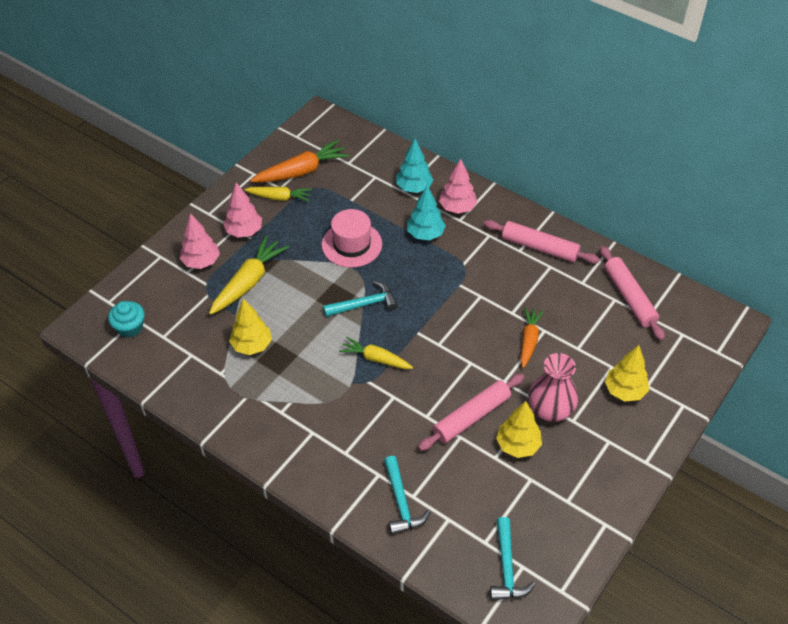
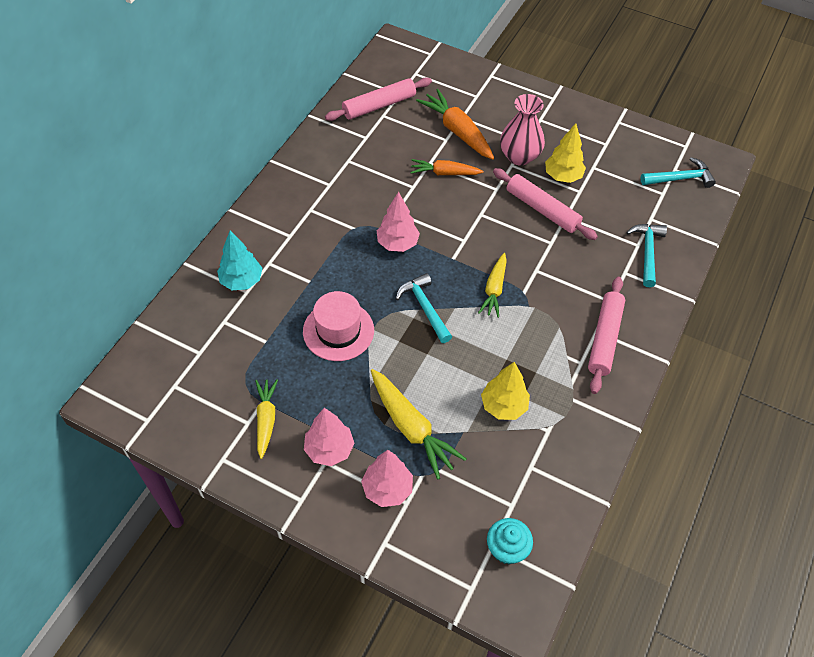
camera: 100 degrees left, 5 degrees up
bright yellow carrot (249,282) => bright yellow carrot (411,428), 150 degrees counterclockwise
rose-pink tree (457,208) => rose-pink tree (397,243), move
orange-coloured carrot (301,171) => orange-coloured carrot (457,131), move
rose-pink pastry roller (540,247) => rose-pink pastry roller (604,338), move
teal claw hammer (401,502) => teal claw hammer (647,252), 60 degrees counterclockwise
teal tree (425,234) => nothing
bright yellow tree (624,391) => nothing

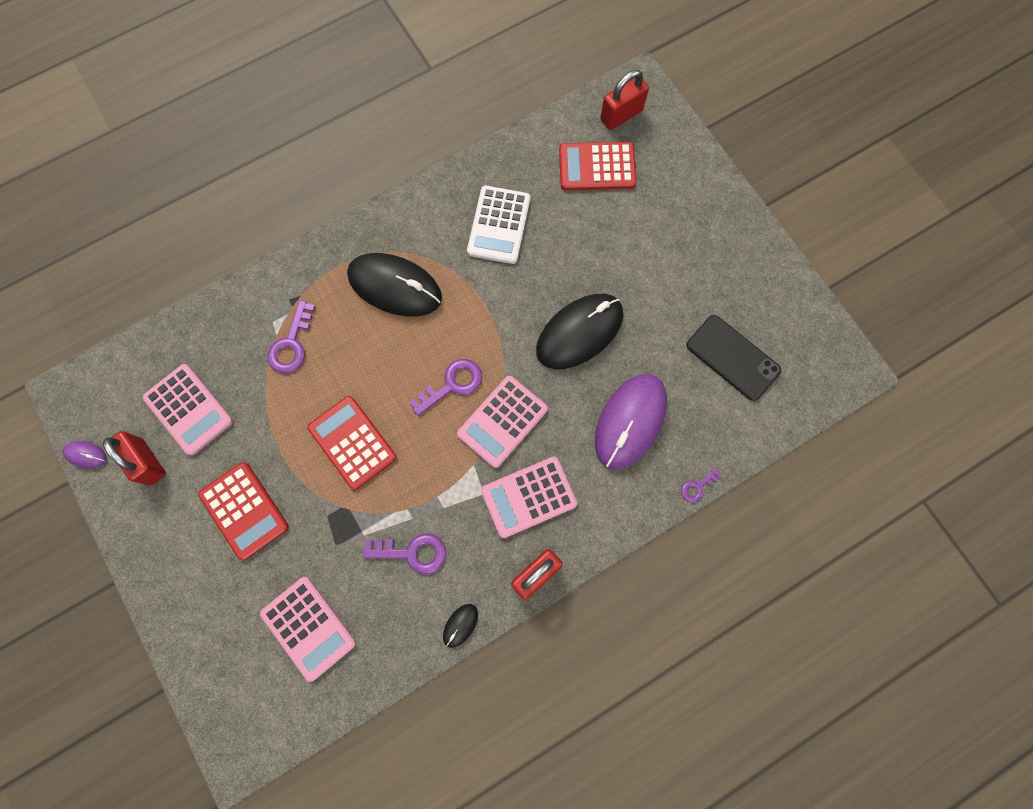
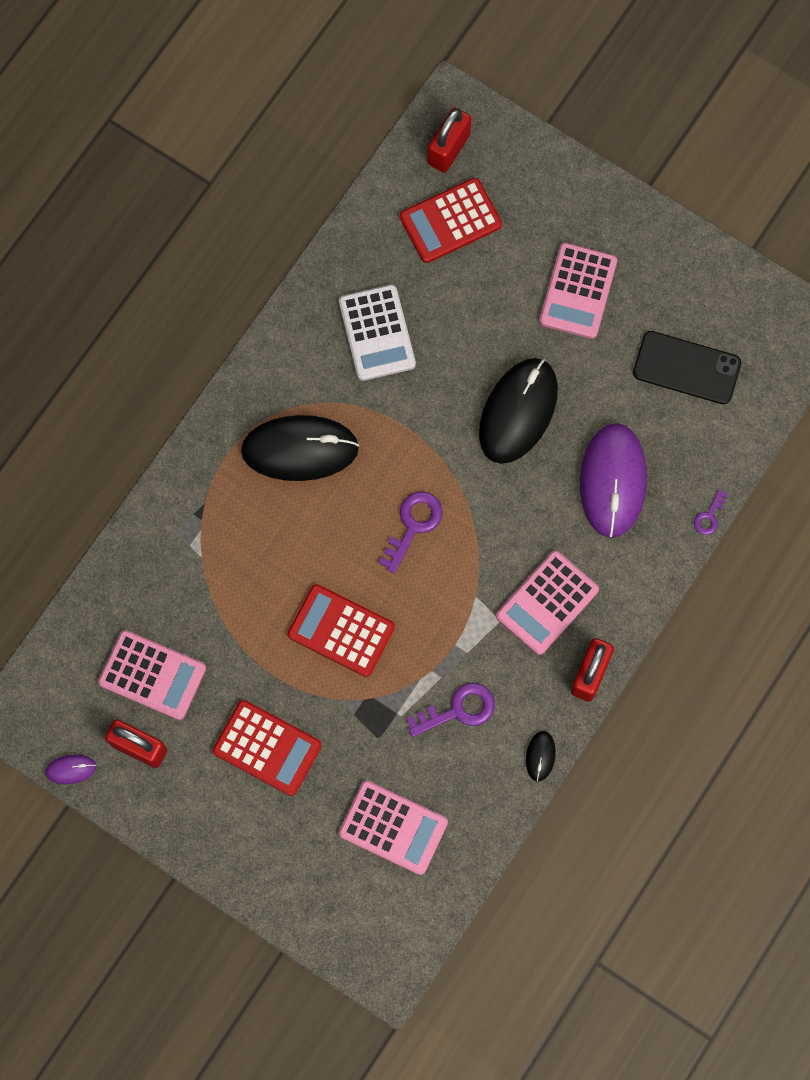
camera: 25 degrees left, 0 degrees up
rose-pink calculator (502,421) => rose-pink calculator (578,291), move
violet door key (291,344) => nothing

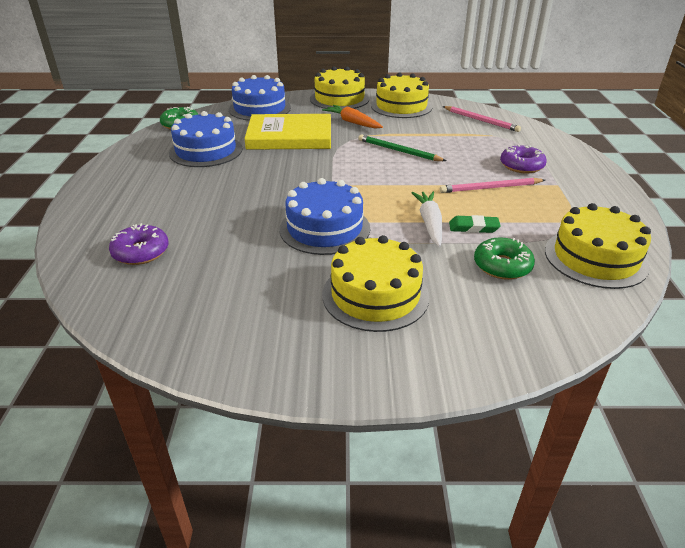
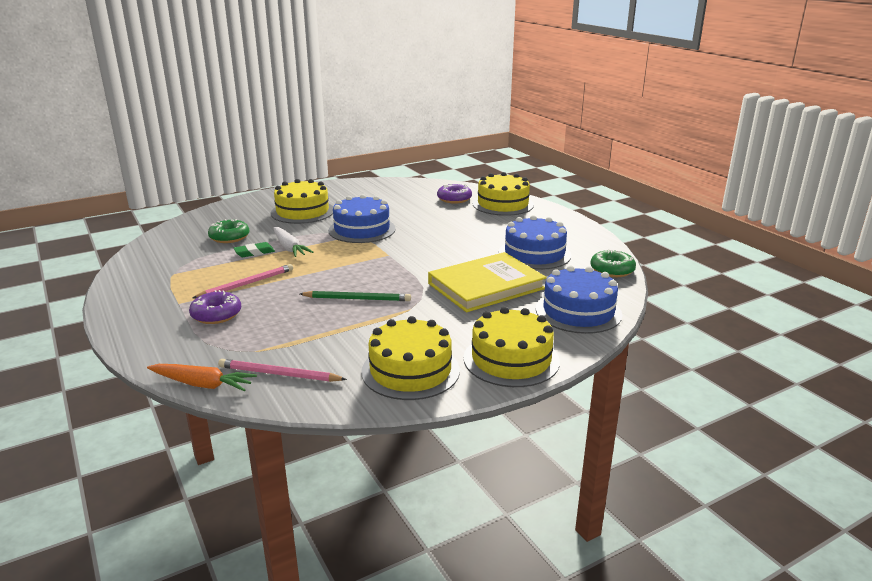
camera: 150 degrees right, 10 degrees down
orange-coloured carrot (352,122) => orange-coloured carrot (202,384), move
bright yellow gateau (595,258) => bright yellow gateau (503,204), move

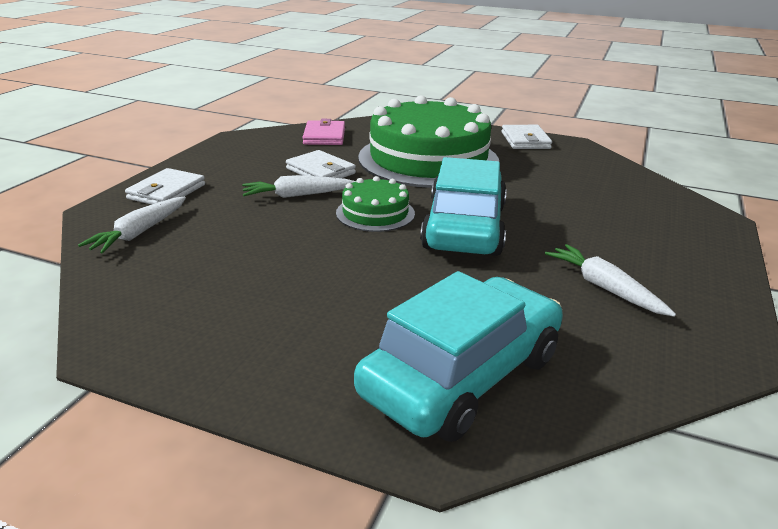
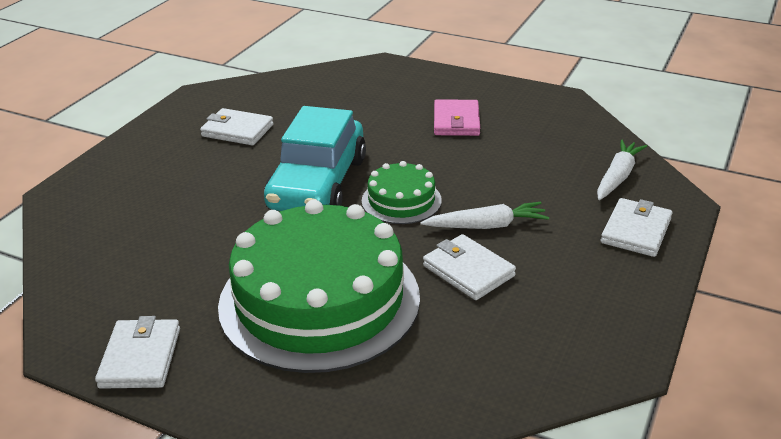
camera: 175 degrees left, 5 degrees up
snow-white carrot (604,288) => snow-white wallet (237,130)
rose-pink wallet (324,136) => rose-pink wallet (456,121), move
teal automobile (462,375) => nothing

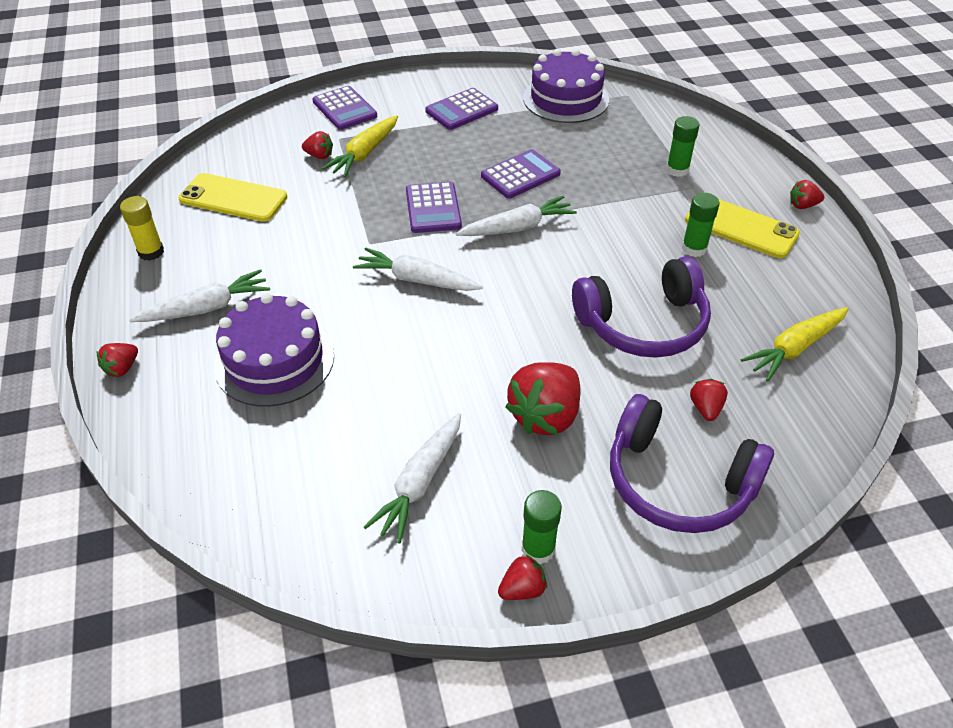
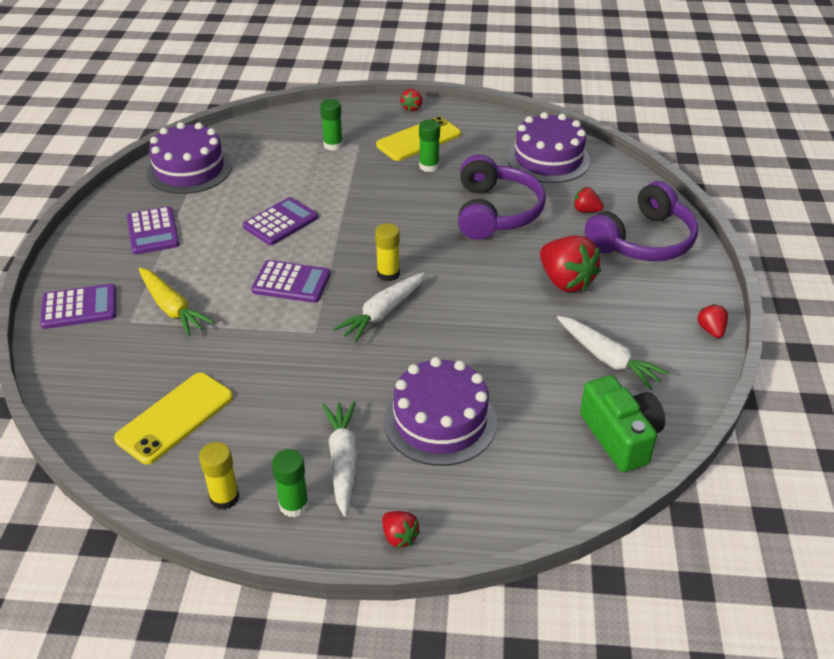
camera: 70 degrees left, 5 degrees down
violet calculator (520,175) => violet calculator (281,222), 60 degrees clockwise
green stick of glue (538,549) => green stick of glue (294,505), move
nothing => bright yellow stick of glue (388,274)
bright yellow carrot (795,348) => violet gateau (548,159)
nothing => green camera (620,436)
crimson toy strawberry (319,156) => nothing
snow-white carrot (517,227) => nothing

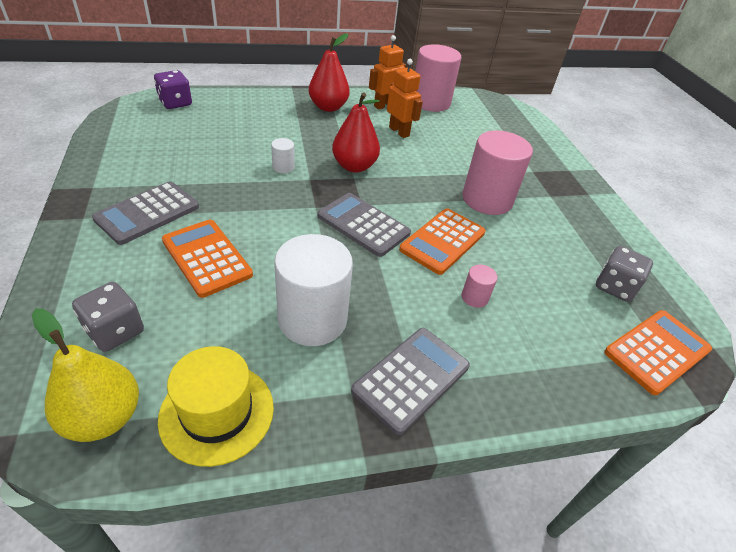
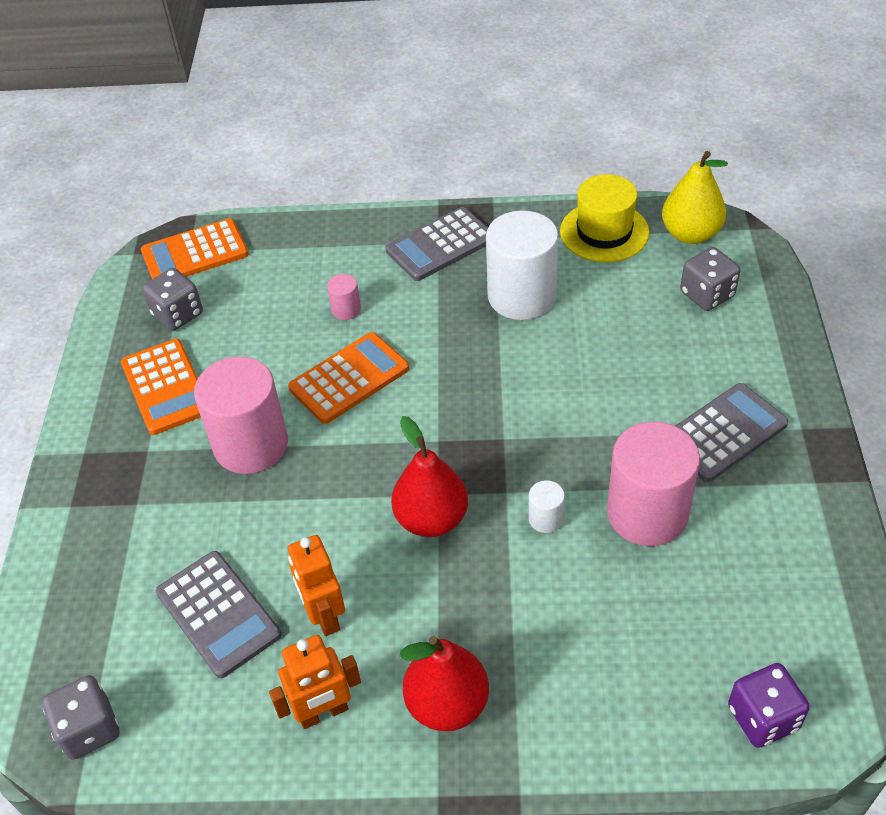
camera: 160 degrees left, 5 degrees up
nothing => grey dice (89,729)
orange-coloured calculator (207,258) => orange-coloured calculator (166,387), move
grey calculator (363,225) => grey calculator (218,614), move
rose-pink solid cylinder (430,102) => rose-pink solid cylinder (647,513), move

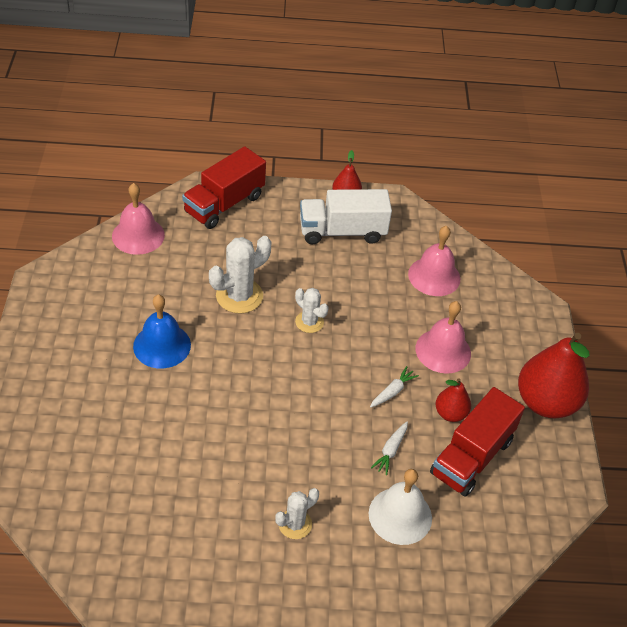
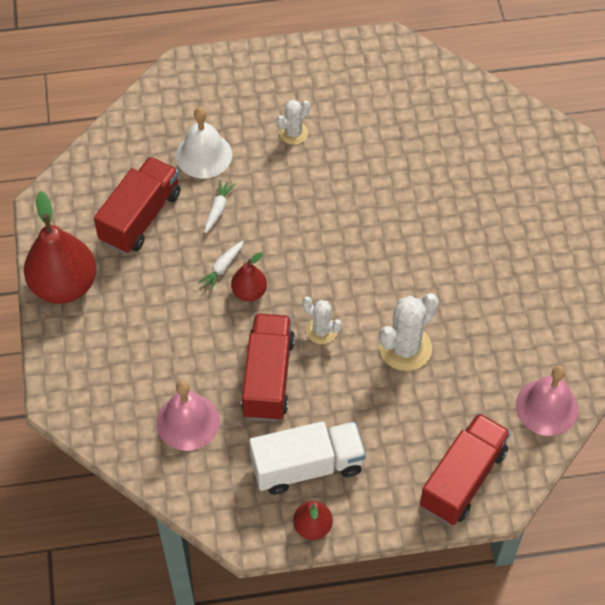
camera: 175 degrees right, 10 degrees up
crimson toy pear (450,413) => crimson toy pear (249,292), move
nothing => crimson toy truck (268,377)
cobalt school bell (162,345) => nothing
rose-pink school bell (443,351) => nothing

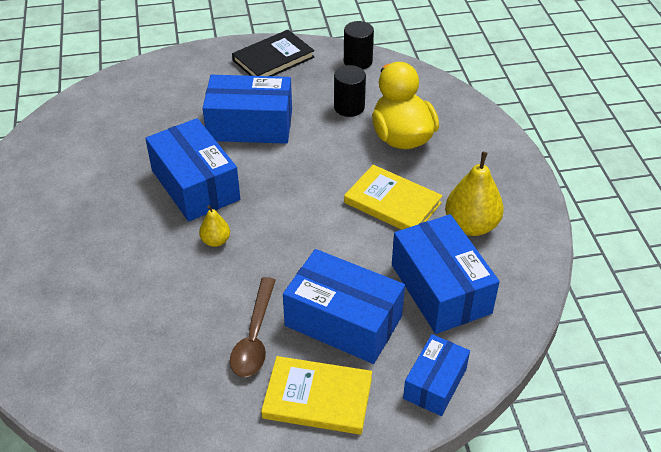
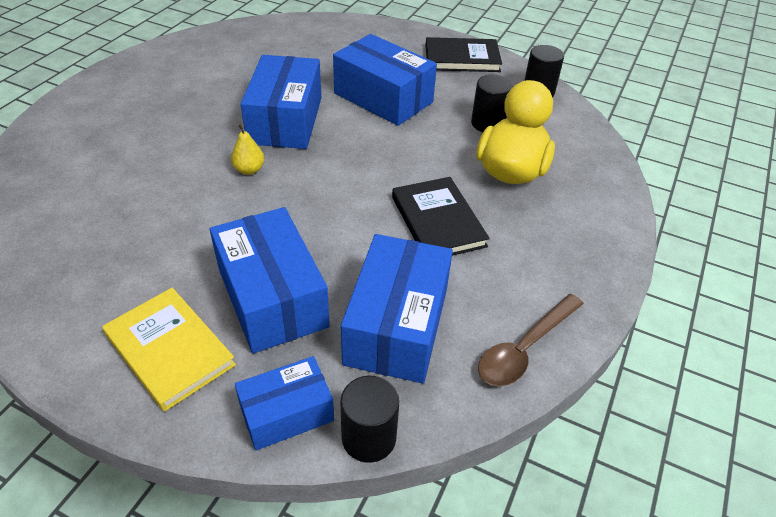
camera: 35 degrees right, 0 degrees up
nothing => black solid cylinder (369,437)
bright yellow hardcover (392,203) => black hardcover (438,221)
russet tablespoon (254,337) => russet tablespoon (524,348), move
bright yellow toy pear (471,225) => nothing

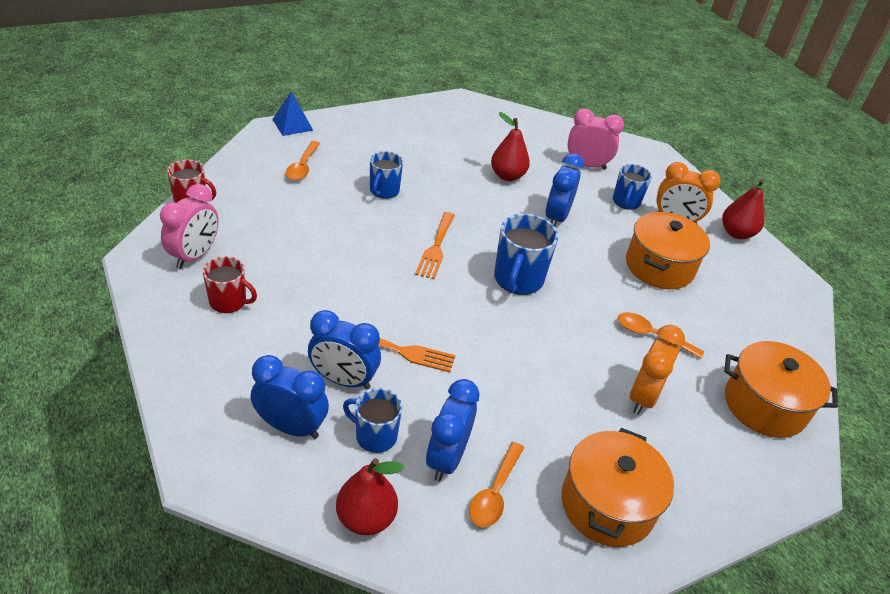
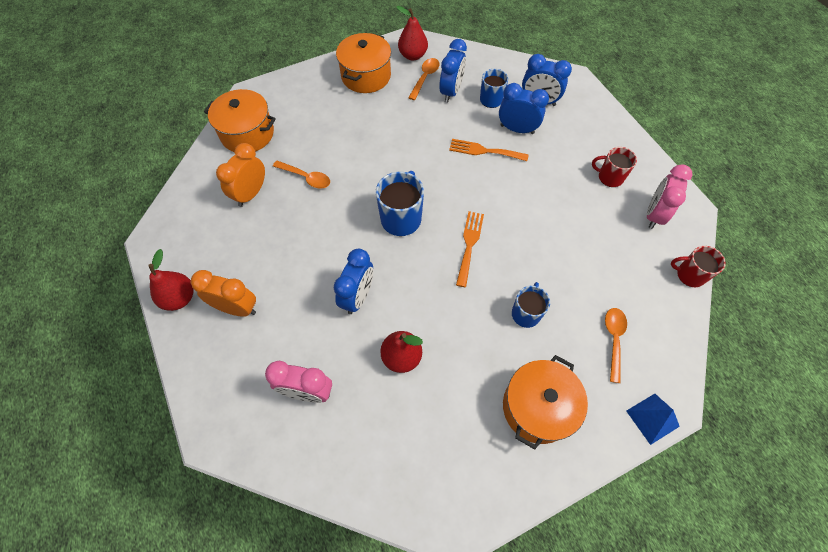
camera: 175 degrees left, 20 degrees up
orange-coloured alarm clock (643,397) => orange-coloured alarm clock (251,193), move
crimson toy pear (366,518) => crimson toy pear (412,55), move
orange-coloured pot (659,266) => orange-coloured pot (537,407), move
cobalt mug (626,202) => nothing

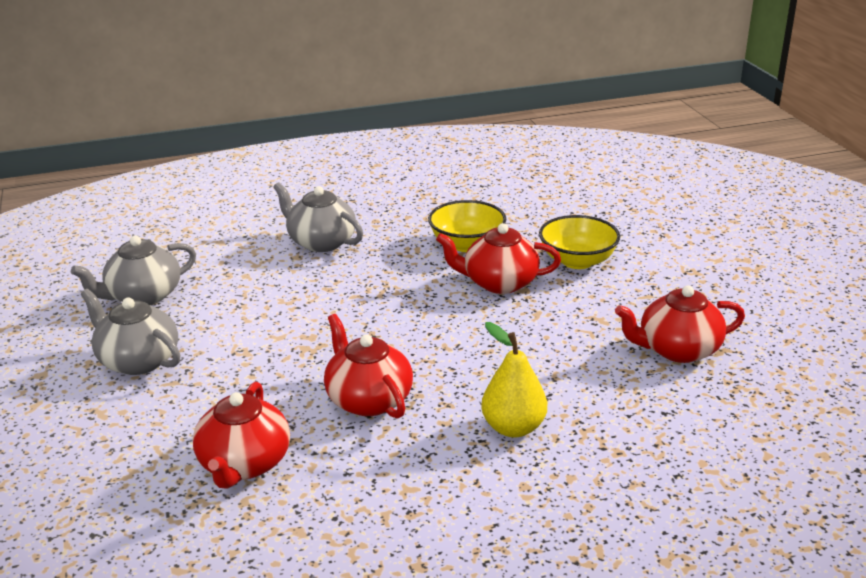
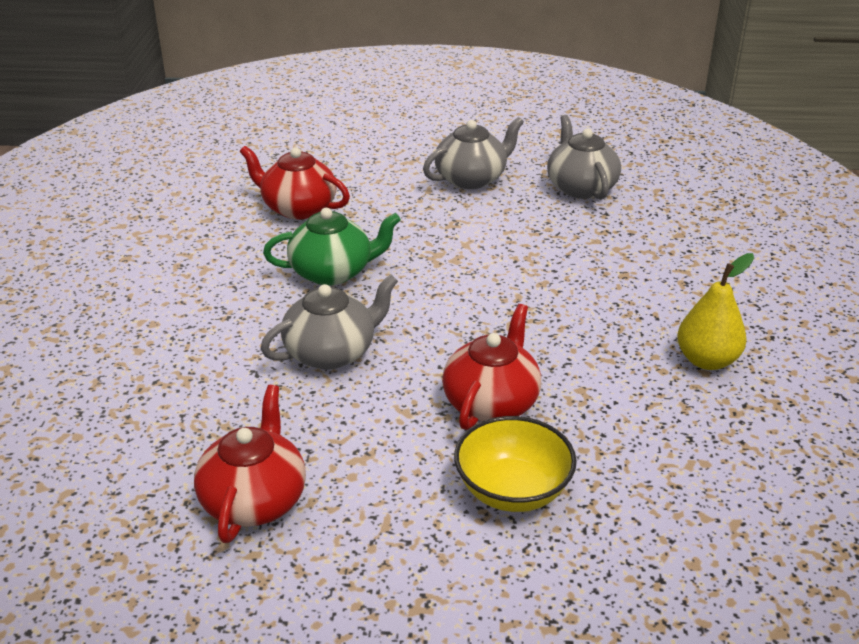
camera: 110 degrees right, 5 degrees up
grey teapot (321,242) => grey teapot (332,352), move
crimson teapot (368,399) => green teapot (333,272)
bright yellow toy pear (513,427) => bright yellow toy pear (707,360), move
bright yellow bowl (467,244) => nothing

